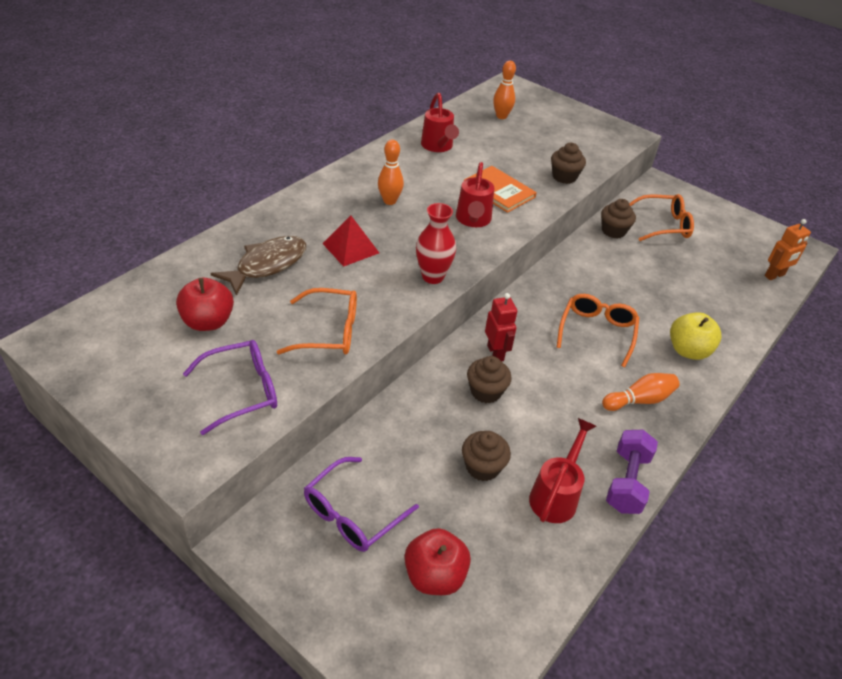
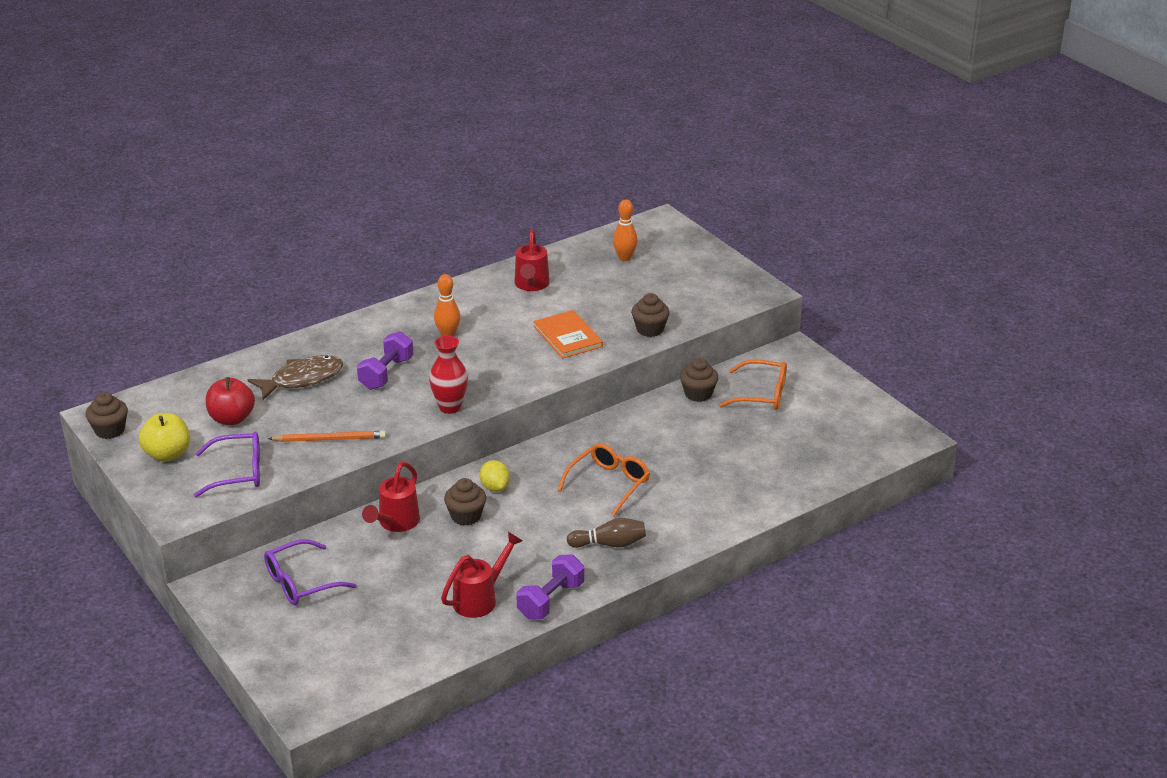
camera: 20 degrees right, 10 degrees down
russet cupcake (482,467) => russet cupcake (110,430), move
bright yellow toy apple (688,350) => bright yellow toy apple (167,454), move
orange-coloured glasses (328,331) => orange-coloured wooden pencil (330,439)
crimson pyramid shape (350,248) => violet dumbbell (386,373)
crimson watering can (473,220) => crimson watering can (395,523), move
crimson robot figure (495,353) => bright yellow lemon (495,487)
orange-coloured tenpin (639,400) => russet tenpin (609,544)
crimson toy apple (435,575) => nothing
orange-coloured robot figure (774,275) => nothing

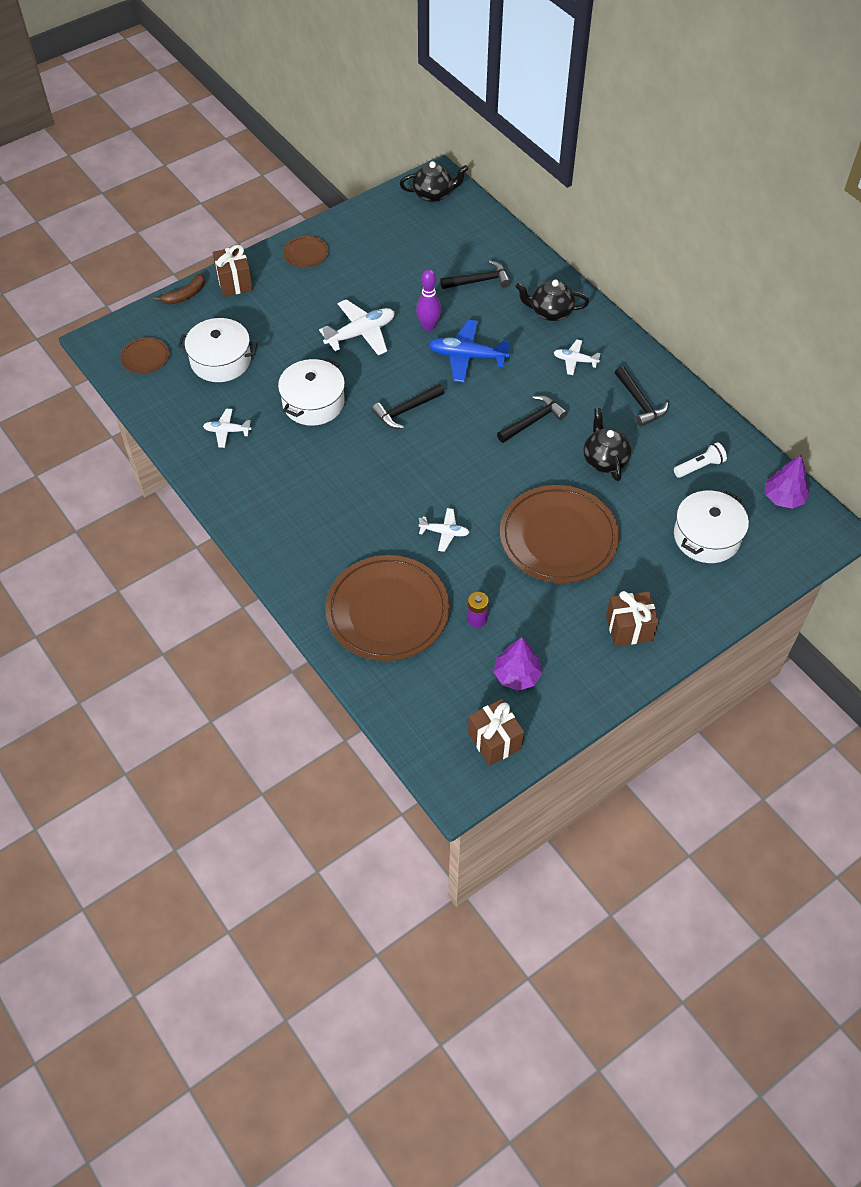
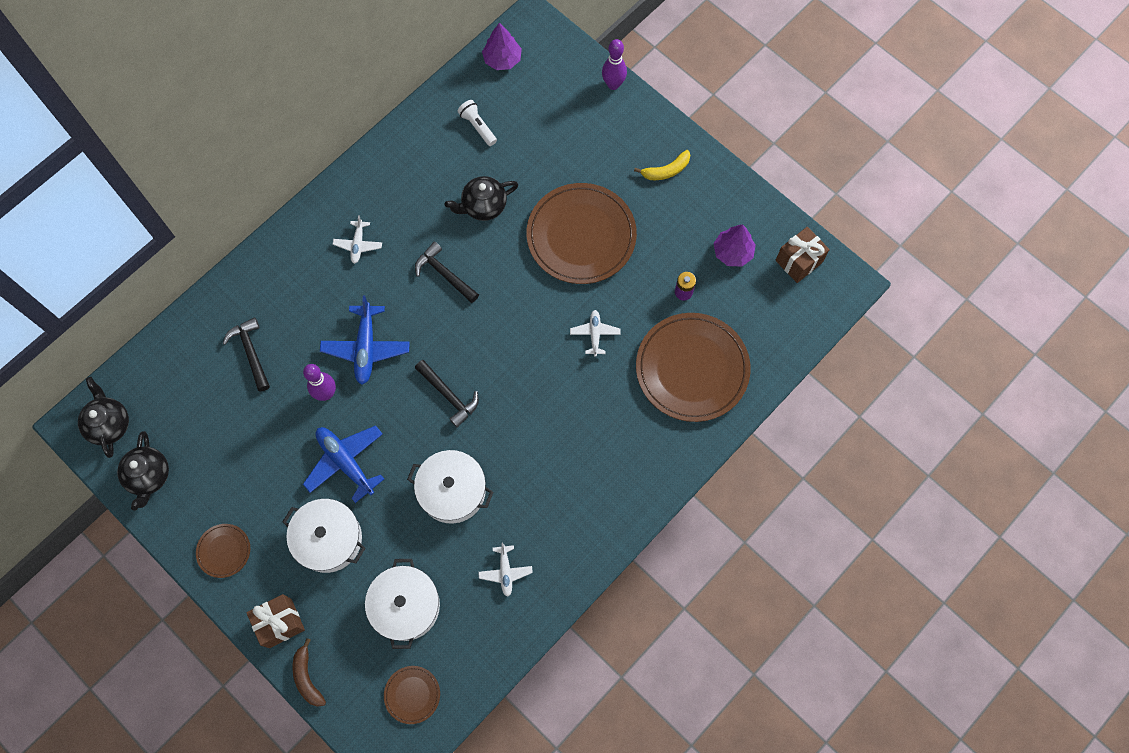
camera: 100 degrees left, 15 degrees up
black teapot (550,312) => black teapot (149,476), move
snow-white pot (706,536) => snow-white pot (328,539), move
russet banana (185,295) => russet banana (307,677), 150 degrees counterclockwise
snow-white plane (361,333) => cobalt plane (346,462)
nothing => violet tenpin (613,84)
russet present (629,628) => bright yellow banana (666,170)
black claw hammer (639,402) => nothing

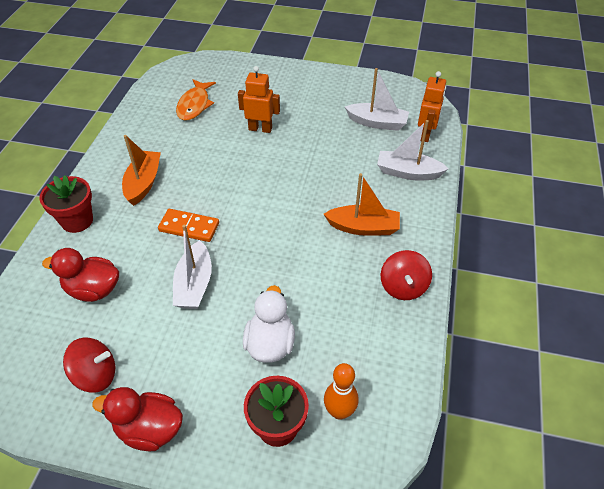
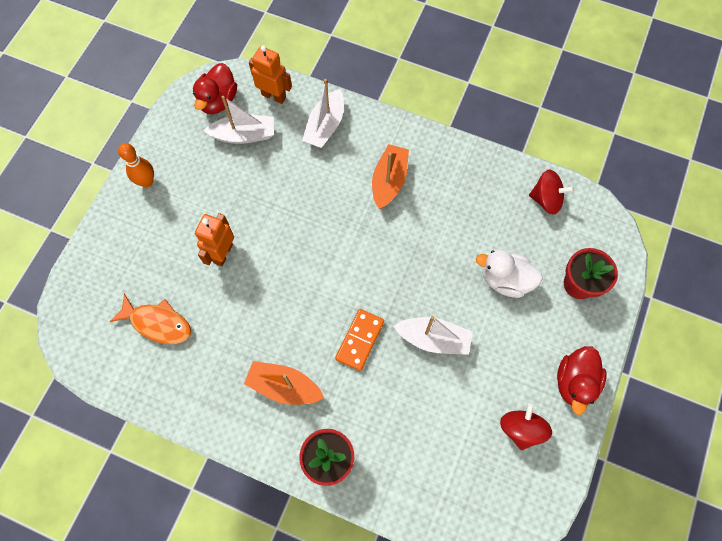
camera: 80 degrees left, 20 degrees up
orange-coloured tenpin (339,411) => orange-coloured tenpin (147,181), move
crimson rubber duck (93,289) => crimson rubber duck (218,101), move
snow-white boat (377,123) => snow-white boat (244,135), 60 degrees clockwise
crimson spinning top (403,287) => crimson spinning top (546,199), move

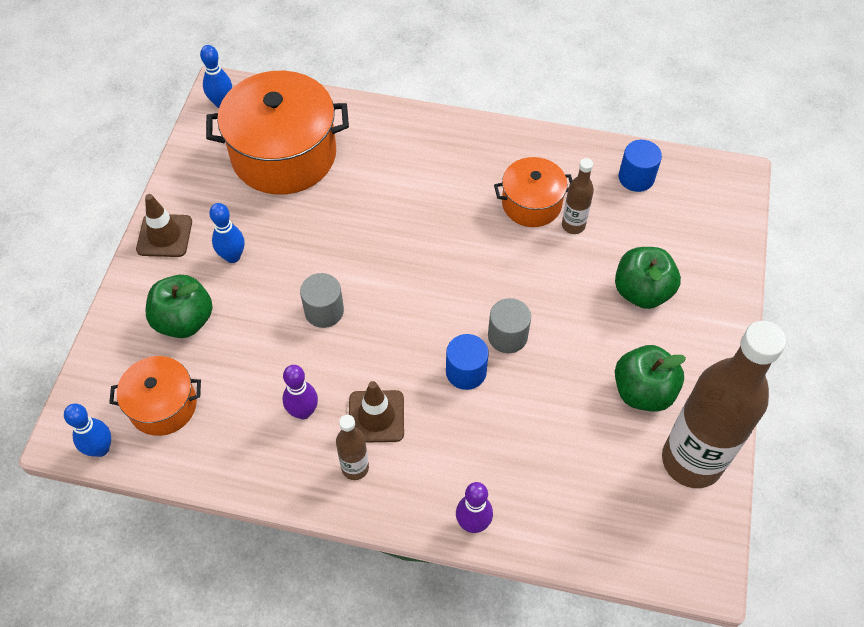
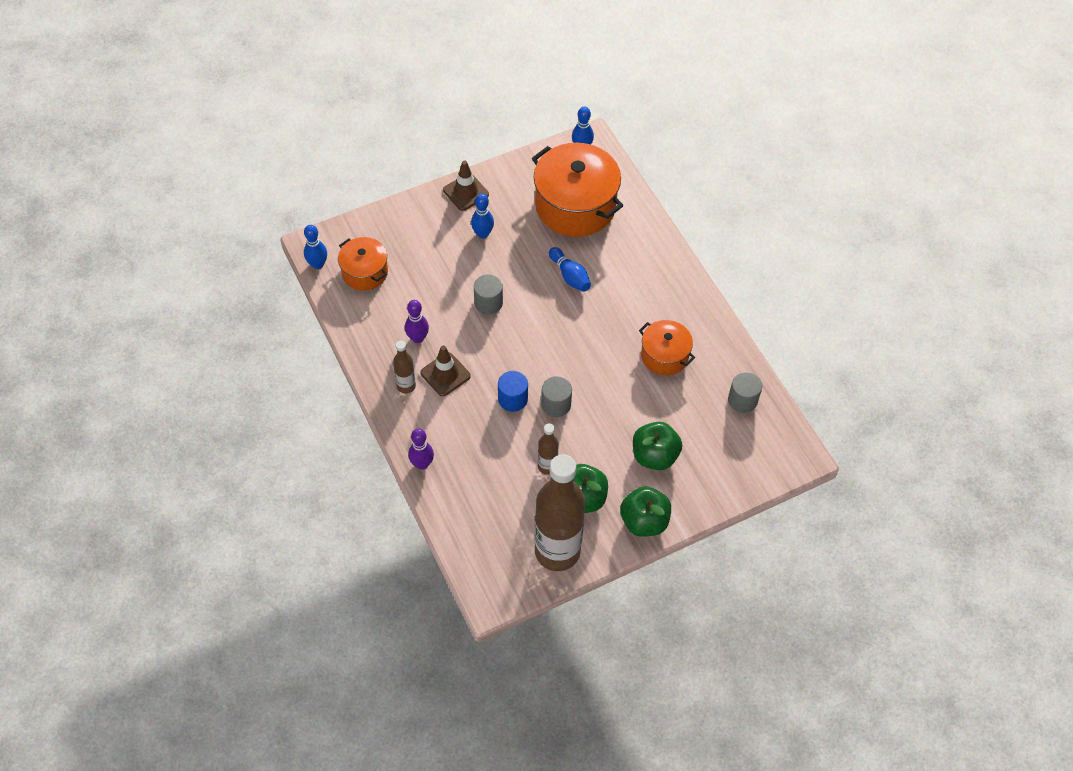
camera: 50 degrees right, 0 degrees up
russet bottle (573,225) => russet bottle (547,466), move
nothing => cobalt tenpin (570,276)
green toy apple (184,320) => green toy apple (644,521), move
cobalt solid cylinder (636,178) => grey solid cylinder (742,400)

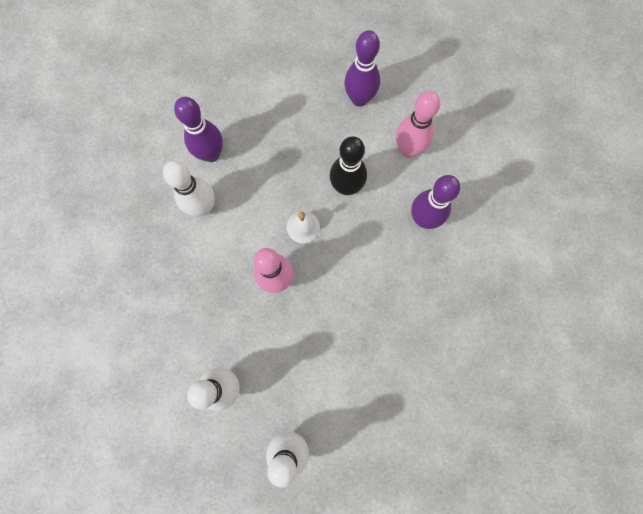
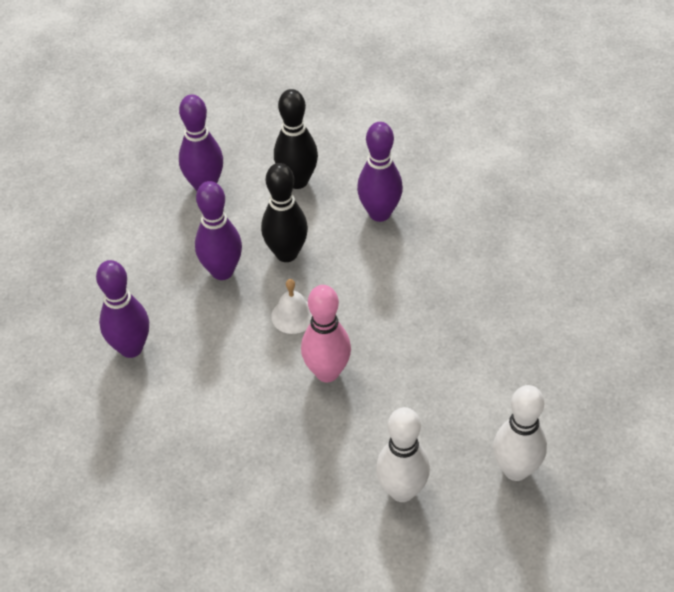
camera: 50 degrees left, 25 degrees down
nothing => violet tenpin (222,271)
rose-pink tenpin (408,149) => black tenpin (297,181)
snow-white tenpin (203,207) => nothing

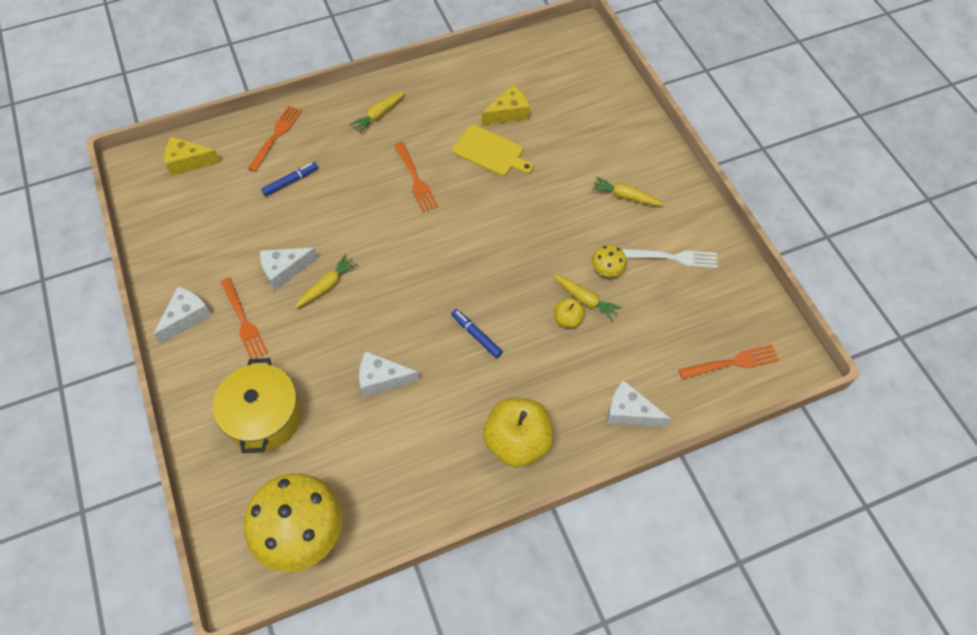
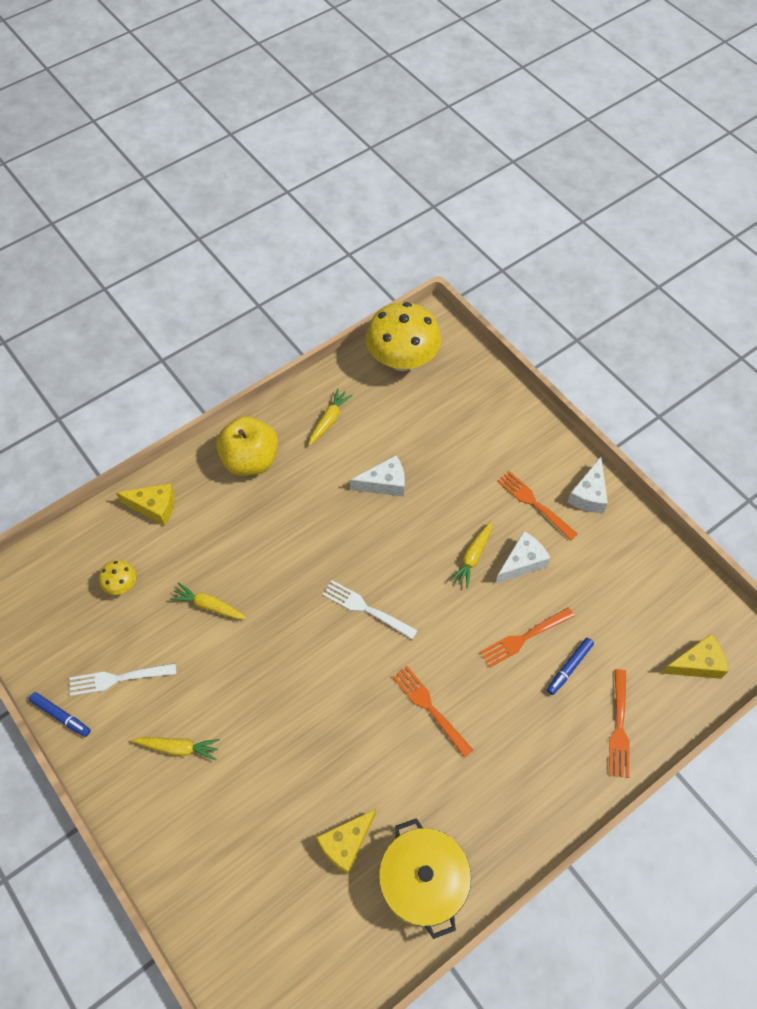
camera: 165 degrees right, 0 degrees up
cobalt marker (476,335) => cobalt marker (61,716), move
bright yellow toadstool (607,270) => bright yellow toadstool (121,585), move
snow-white cheese wedge (629,412) => bright yellow cheese wedge (154,507)
bright yellow carrot (379,115) => bright yellow carrot (329,420), move
nothing => snow-white table fork (366,609)
bright yellow pot (264,416) => bright yellow pot (423,881), move
orange-coloured table fork (732,362) => orange-coloured table fork (524,638), move
bright yellow bread board (490,152) => nothing
bright yellow toy apple (567,319) => nothing

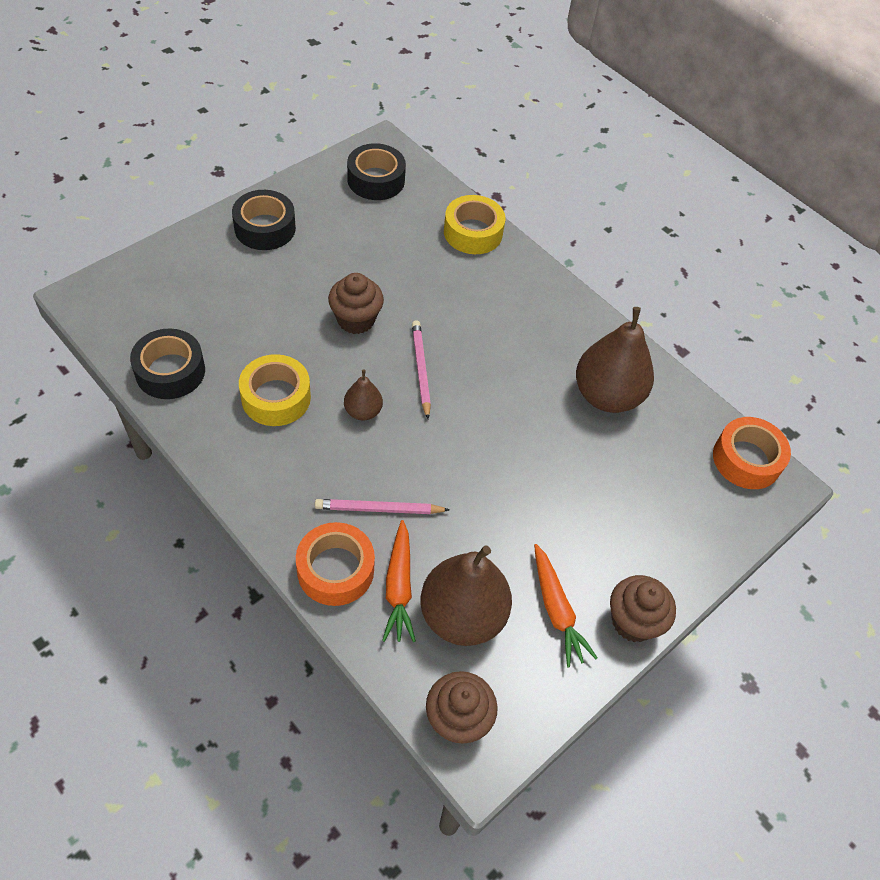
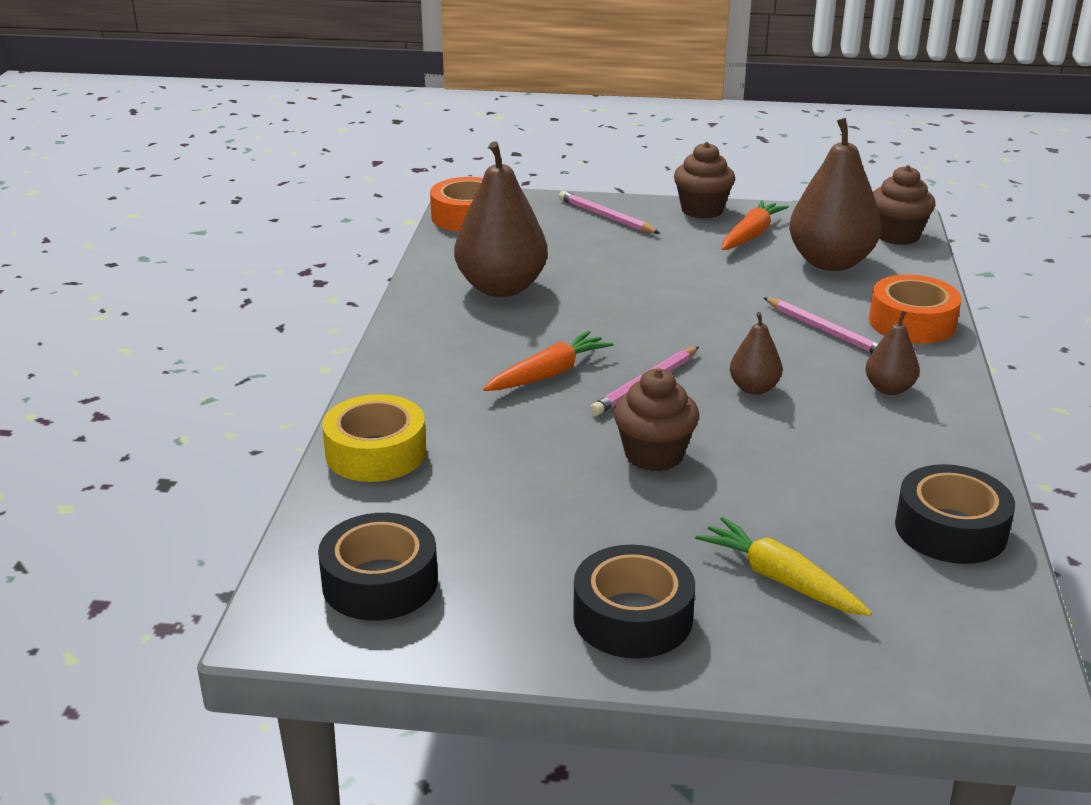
camera: 125 degrees left, 25 degrees down
orange-coloured carrot (399,587) => orange-coloured carrot (548,374), move
nothing => rose-pink wooden pencil (606,217)
nothing => bright yellow carrot (780,579)
nothing => russet toy pear (889,389)
bright yellow sticky tape (276,397) => nothing

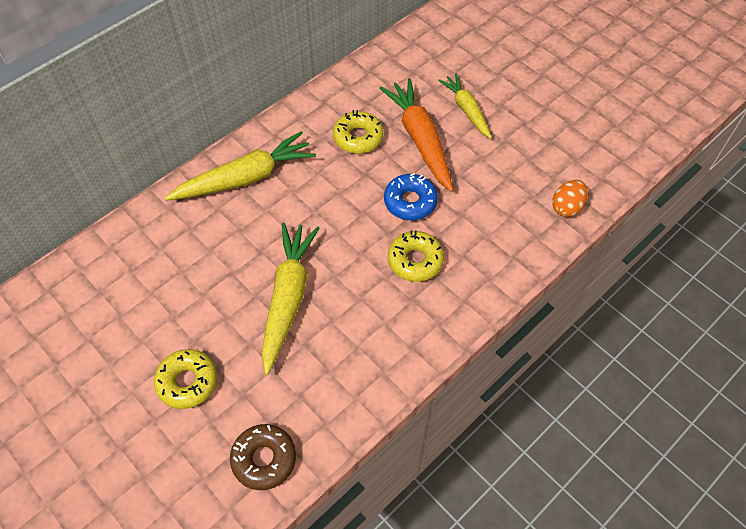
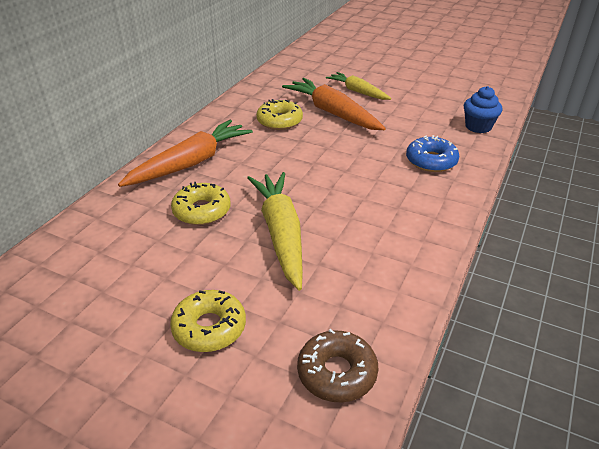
camera: 20 degrees left, 20 degrees down
bright yellow carrot (245,178) => orange-coloured carrot (190,163)
bright yellow doughnut (415,260) => bright yellow doughnut (202,211), move
cobalt doughnut (410,202) => cobalt doughnut (431,161), move
orange-coloured egg shape (566,207) => cobalt cupcake (478,127)

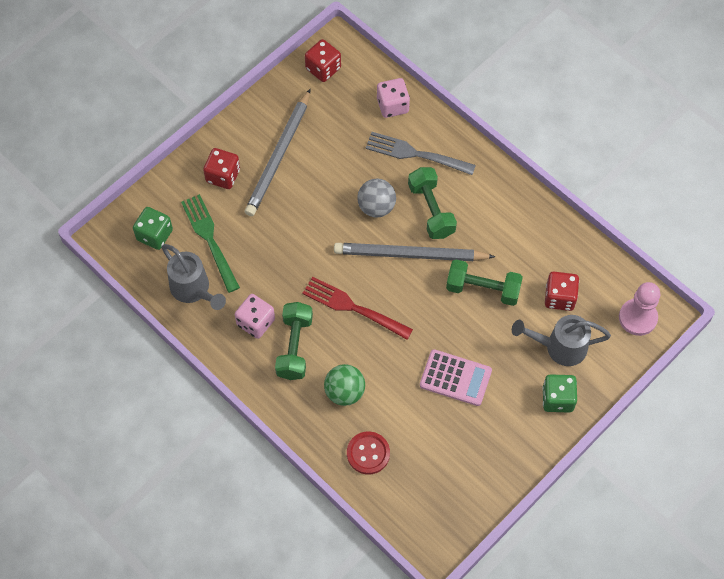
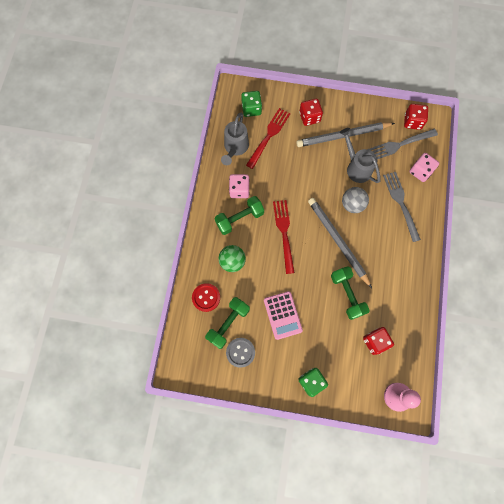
camera: 55 degrees right, 10 degrees up
green dumbbell (431,210) => green dumbbell (228,324), move
nothing => grey sewing button (240,352)
green table fork (210,240) => crimson table fork (268,136)
grey watering can (560,347) => grey watering can (356,167), move
nothing => grey table fork (400,144)

